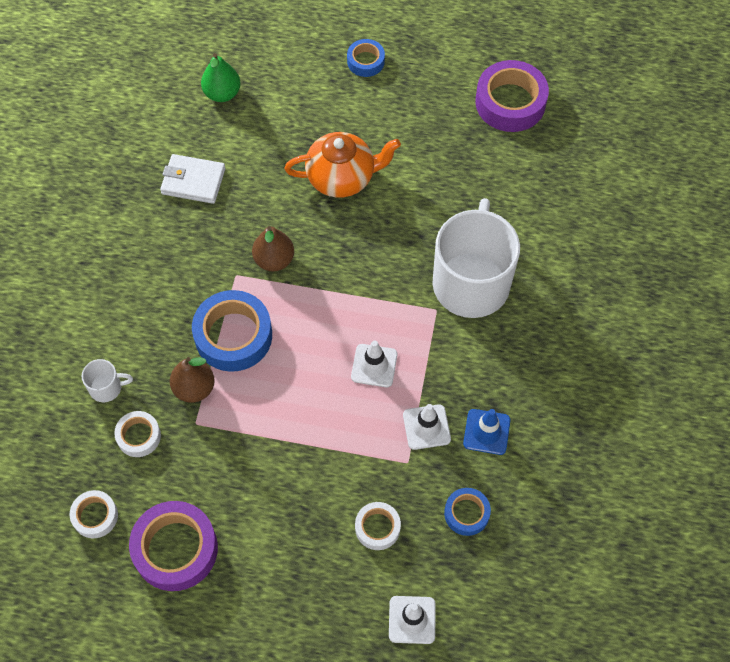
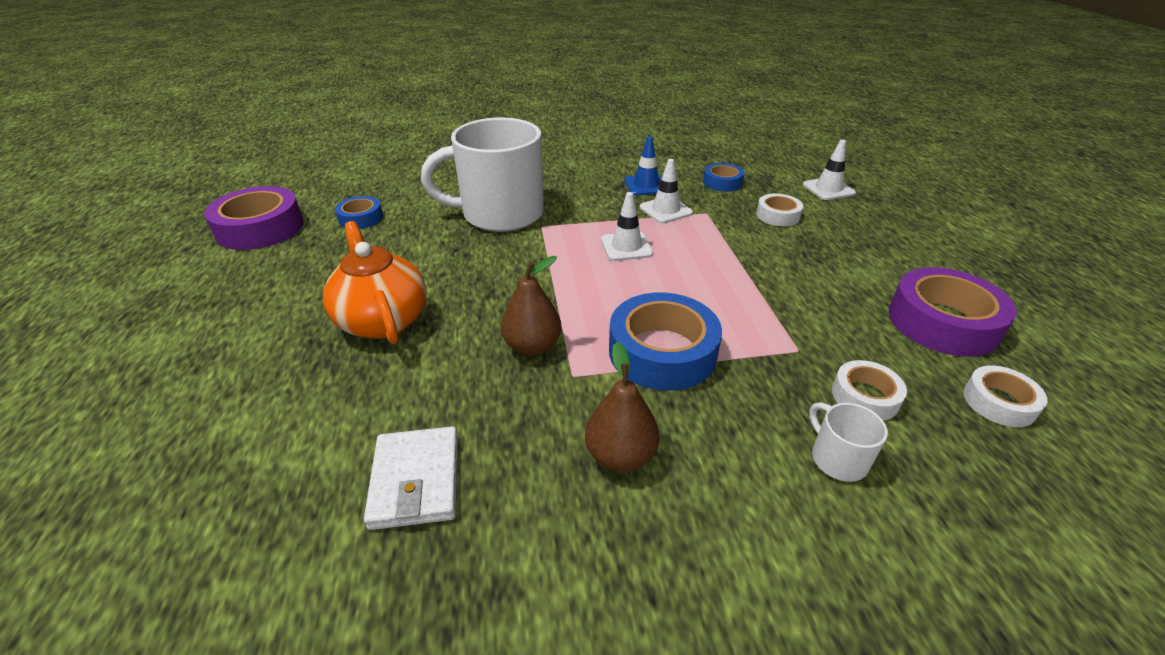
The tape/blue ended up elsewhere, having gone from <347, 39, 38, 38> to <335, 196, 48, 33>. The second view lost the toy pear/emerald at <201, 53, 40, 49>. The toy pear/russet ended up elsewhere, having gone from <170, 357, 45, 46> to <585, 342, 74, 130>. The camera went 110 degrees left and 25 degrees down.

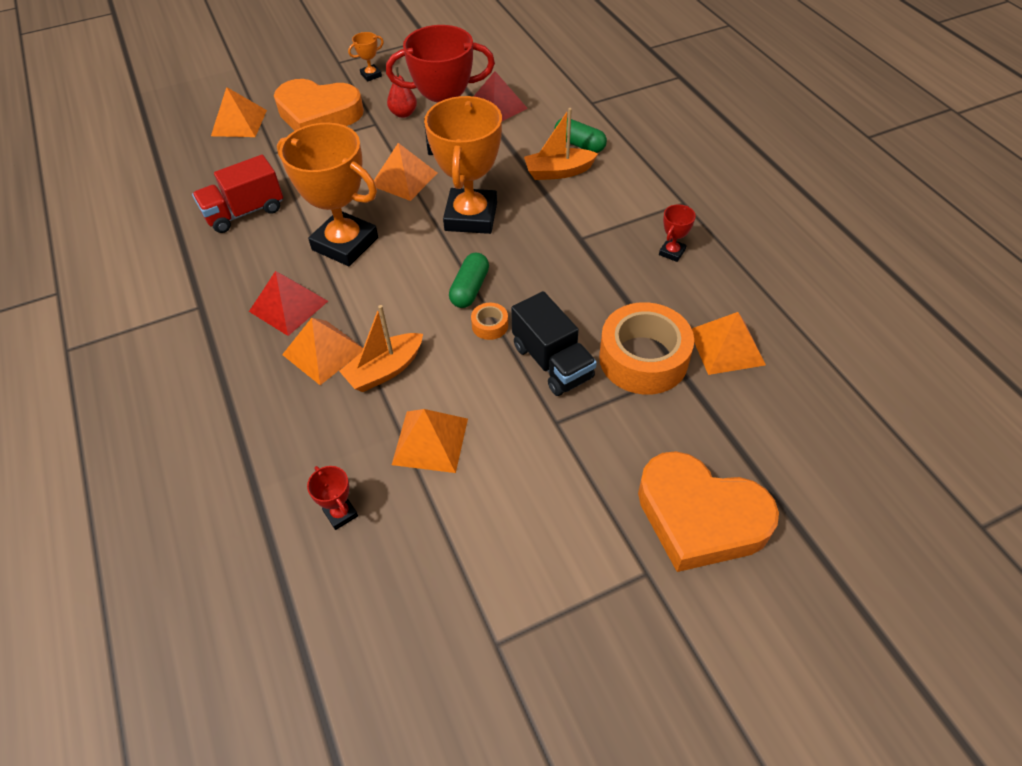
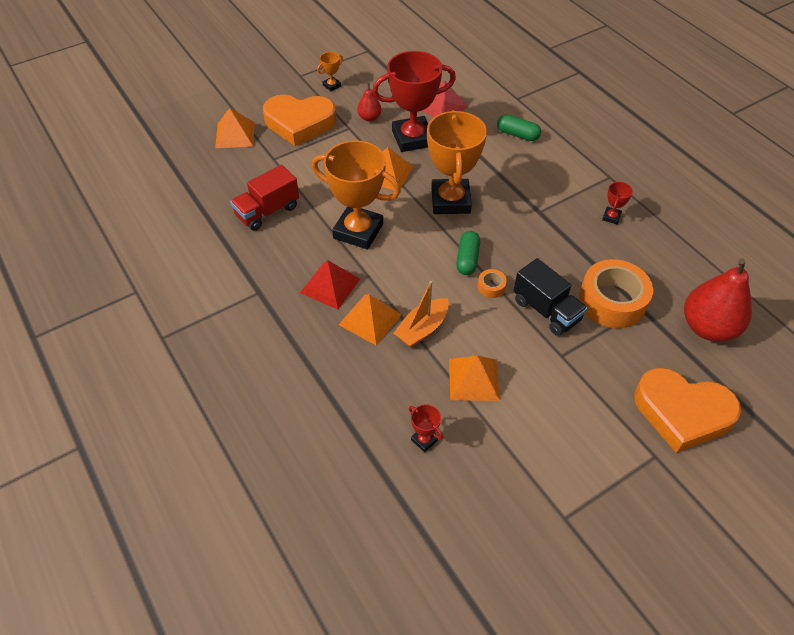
The second view lost the toy boat/orange at <524, 108, 74, 72>. The second view lost the pyramid shape/orange at <692, 312, 74, 63>. The second view gained the toy pear/red at <684, 258, 68, 84>. The camera went 10 degrees left and 0 degrees up.

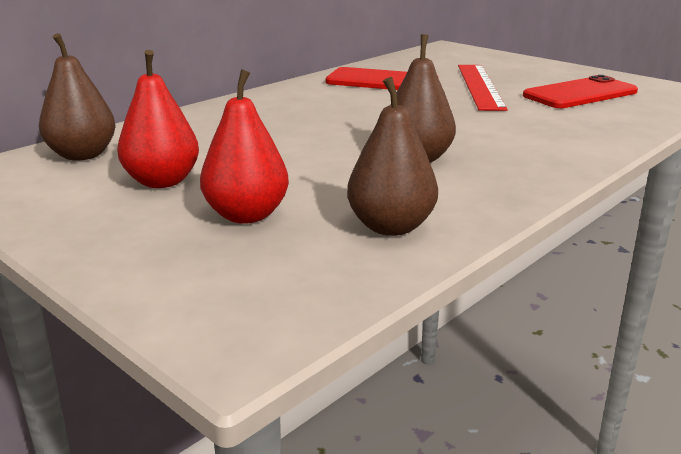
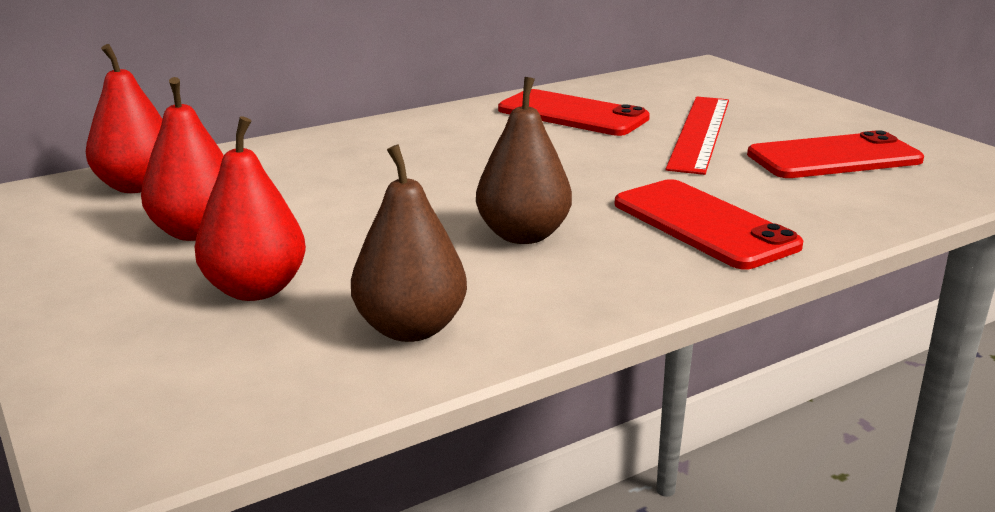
What was the toy pear/russet at <39, 33, 77, 128> turned into the toy pear/red at <86, 44, 76, 149>. The second view gained the smartphone/red at <615, 179, 189, 90>. The camera went 15 degrees right and 0 degrees up.

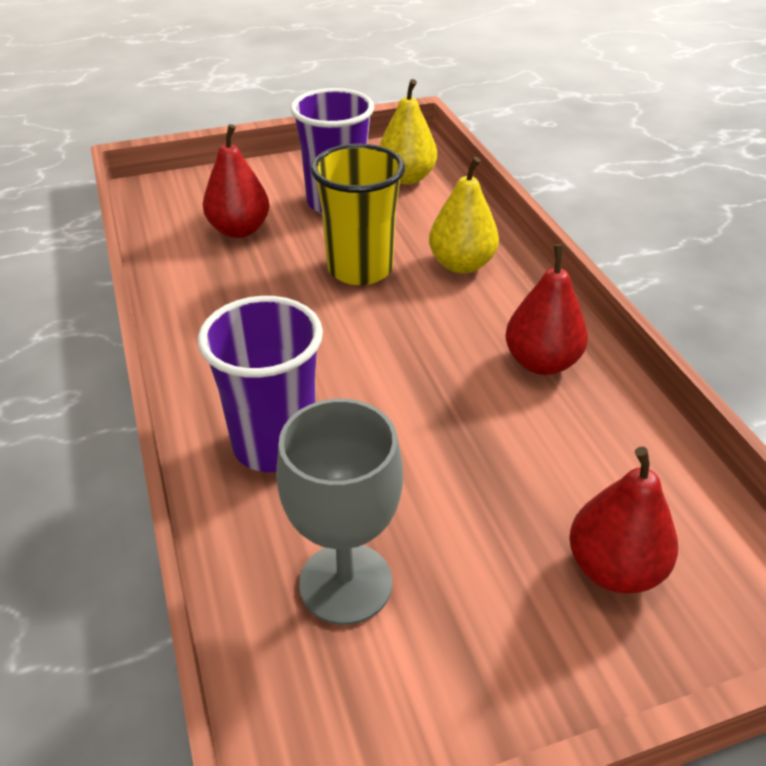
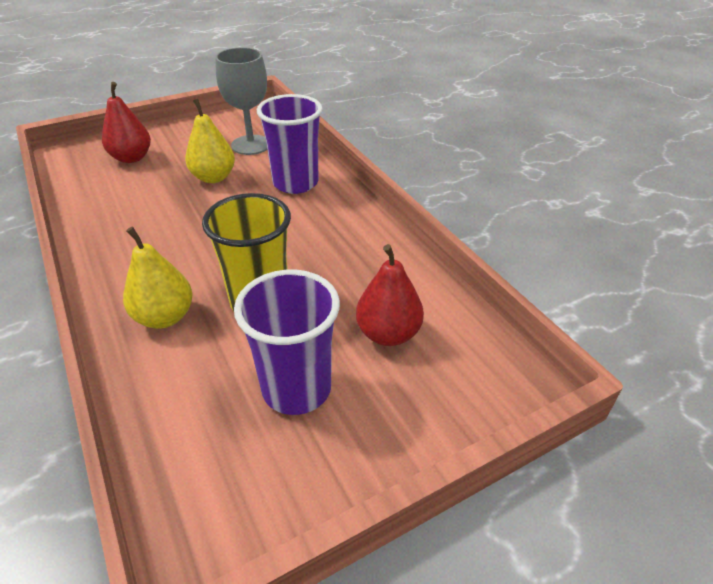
The toy pear/yellow ended up elsewhere, having gone from <379, 79, 58, 105> to <185, 98, 50, 85>. The second view lost the toy pear/red at <505, 244, 83, 131>. The camera went 170 degrees right and 0 degrees up.

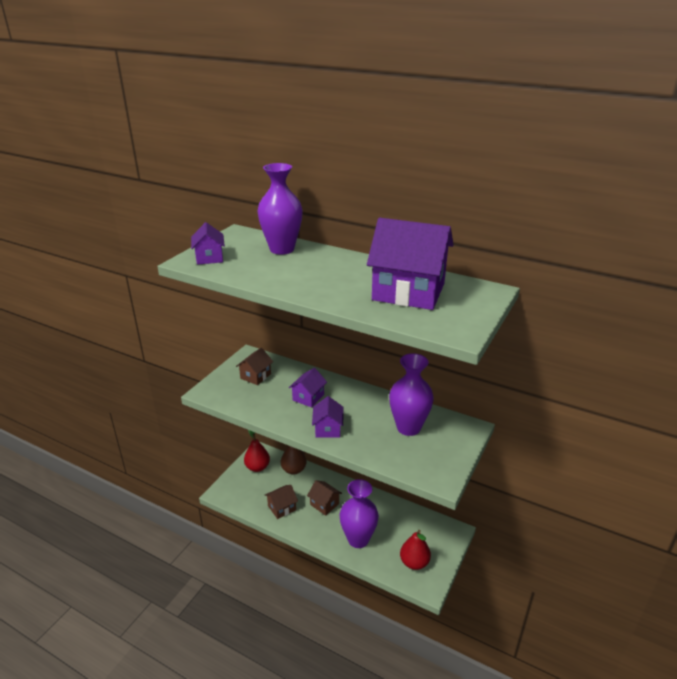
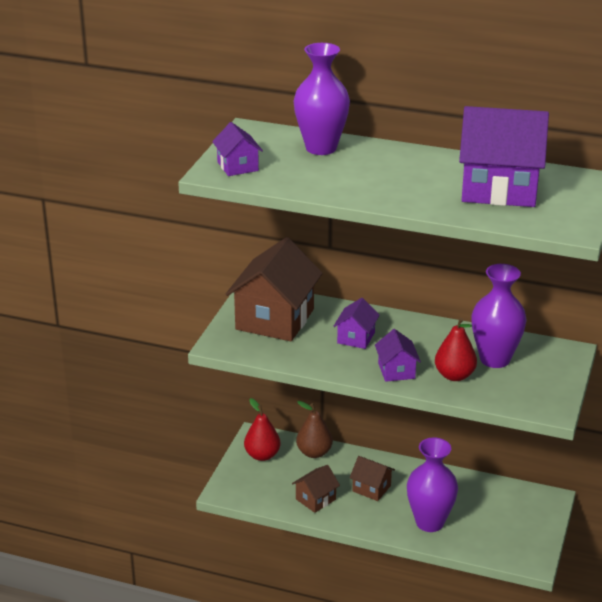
The size of the toy house/russet at <236, 348, 37, 37> changed by a factor of 2.06. The toy pear/red ended up elsewhere, having gone from <400, 530, 31, 40> to <435, 318, 42, 63>. The camera went 10 degrees left and 0 degrees up.

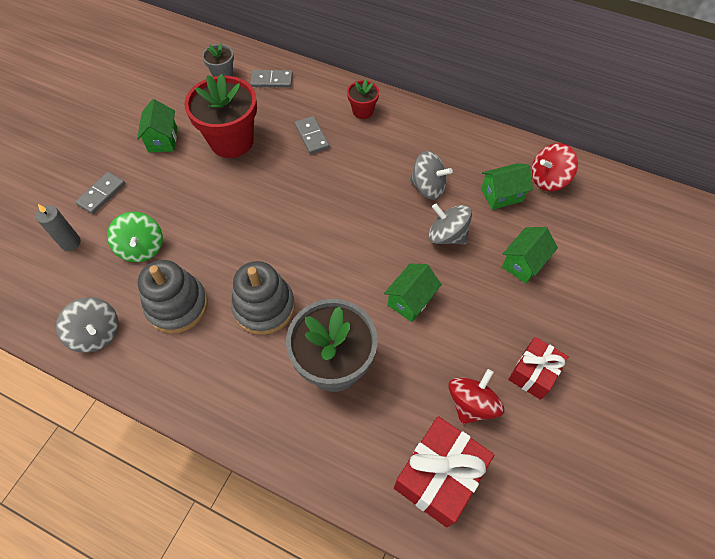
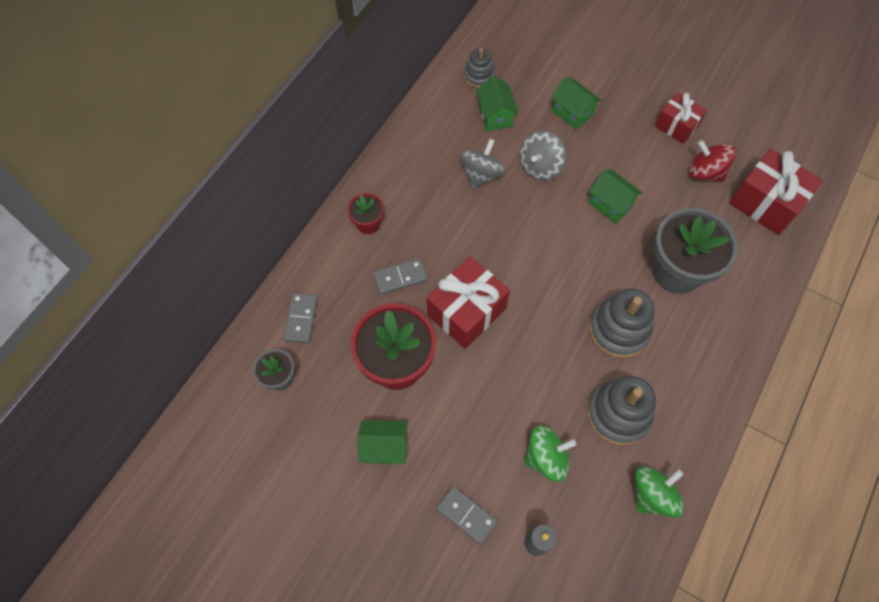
Where the toy top/red stood at <532, 143, 46, 48>, the stacking rings/grey came to stand at <464, 48, 31, 40>. What was the toy top/grey at <56, 297, 63, 56> turned into the toy top/emerald at <635, 466, 49, 52>. The second view gained the gift/red at <427, 257, 83, 92>. The camera went 85 degrees left and 5 degrees up.

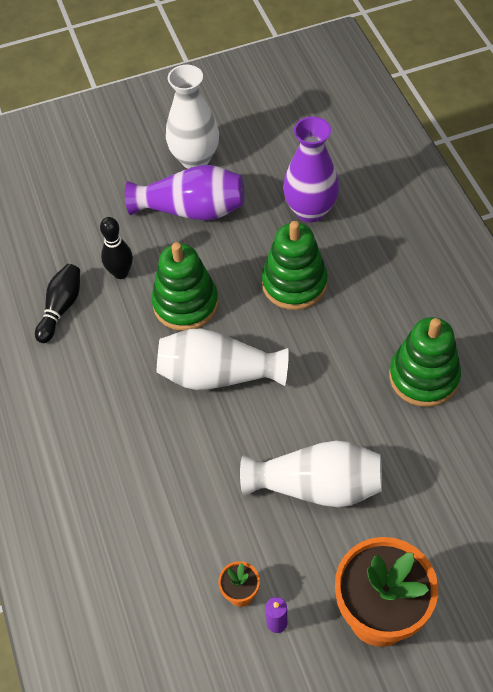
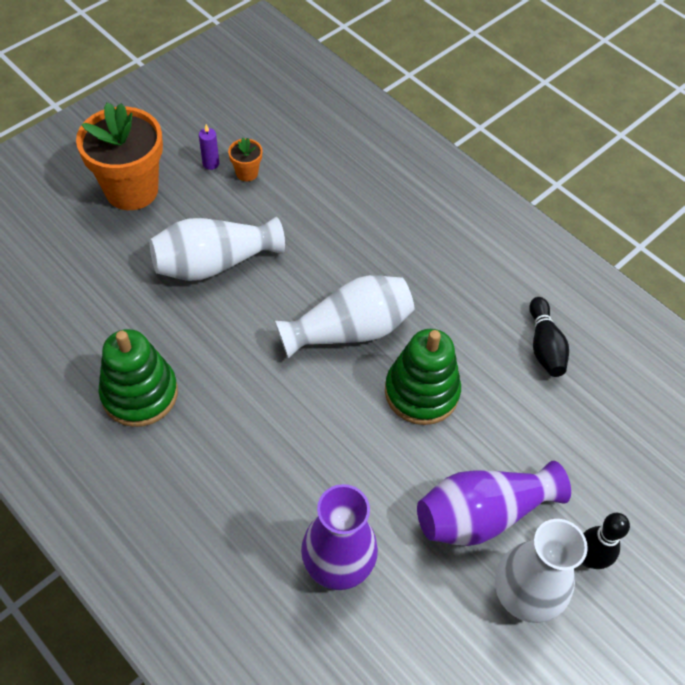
The skittle/black ended up elsewhere, having gone from <100, 217, 33, 62> to <582, 513, 48, 56>. The second view lost the stacking rings/emerald at <262, 221, 66, 89>. The camera went 150 degrees right and 0 degrees up.

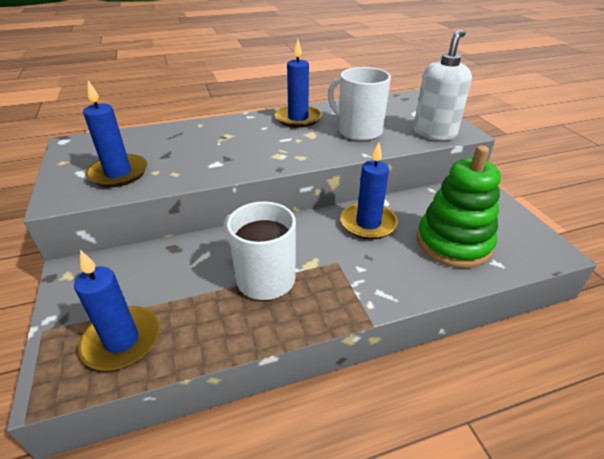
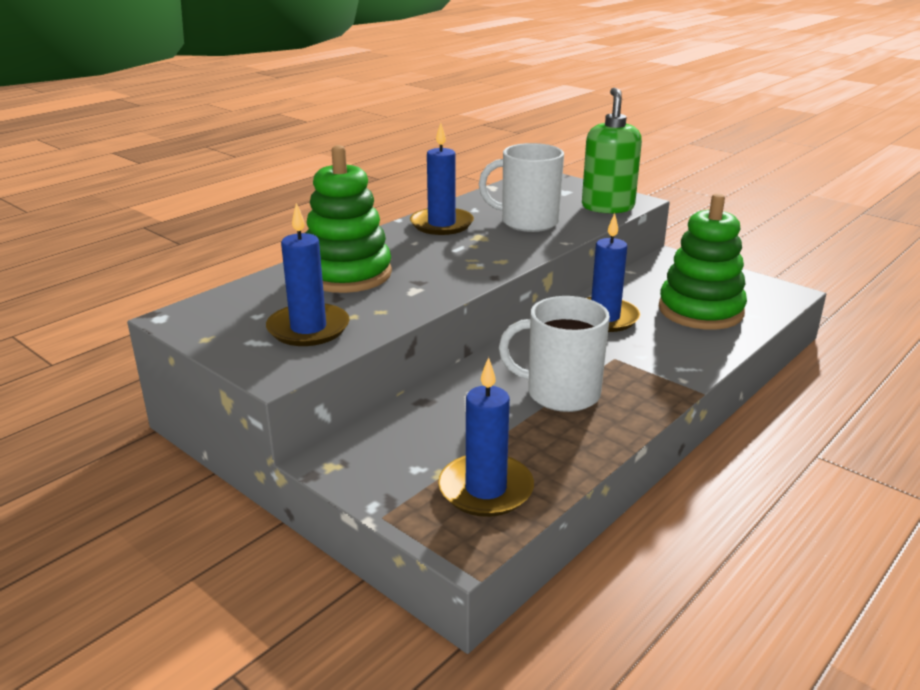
What was the soap pump/white at <414, 30, 58, 110> turned into the soap pump/emerald at <582, 88, 60, 126>. The second view gained the stacking rings/emerald at <306, 145, 86, 148>. The camera went 30 degrees left and 10 degrees down.

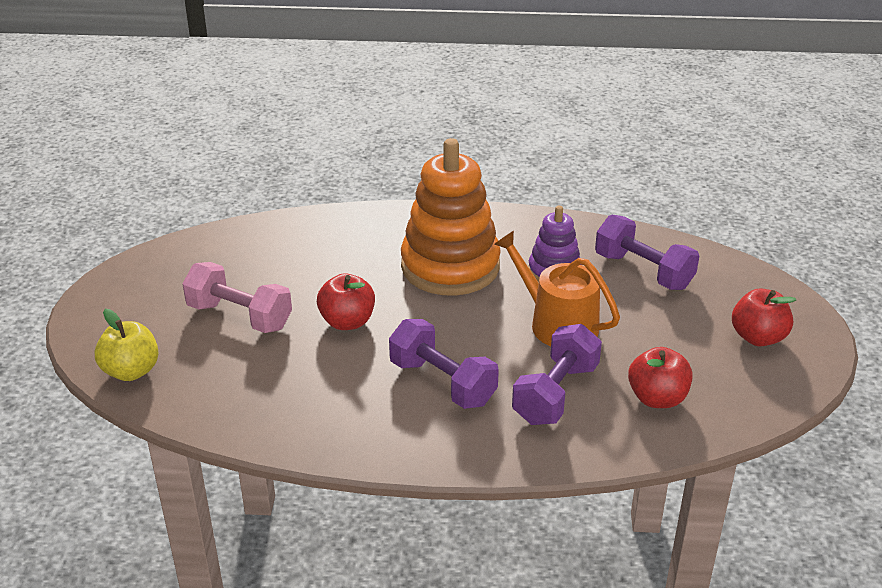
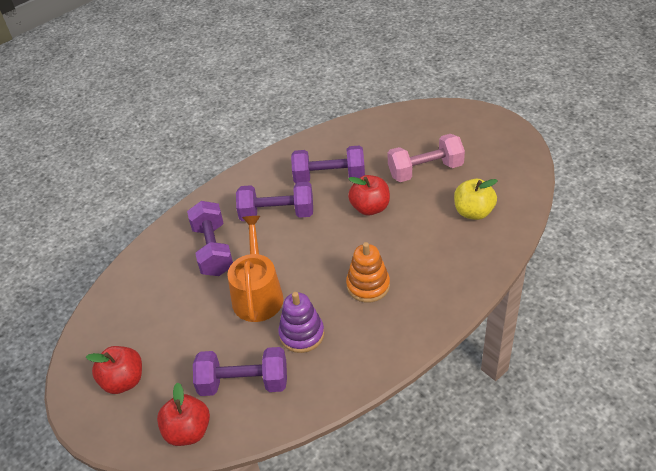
The size of the stacking rings/orange at <401, 138, 100, 158> changed by a factor of 0.53. The watering pot/orange at <494, 231, 126, 115> ended up facing another way, 90 degrees counterclockwise from before. The toy apple/yellow ended up elsewhere, having gone from <95, 309, 64, 72> to <454, 179, 44, 41>. The toy apple/red ended up elsewhere, having gone from <628, 347, 65, 61> to <157, 382, 53, 64>. The second view gained the hand weight/royal purple at <291, 145, 74, 38>. The camera went 140 degrees right and 10 degrees up.

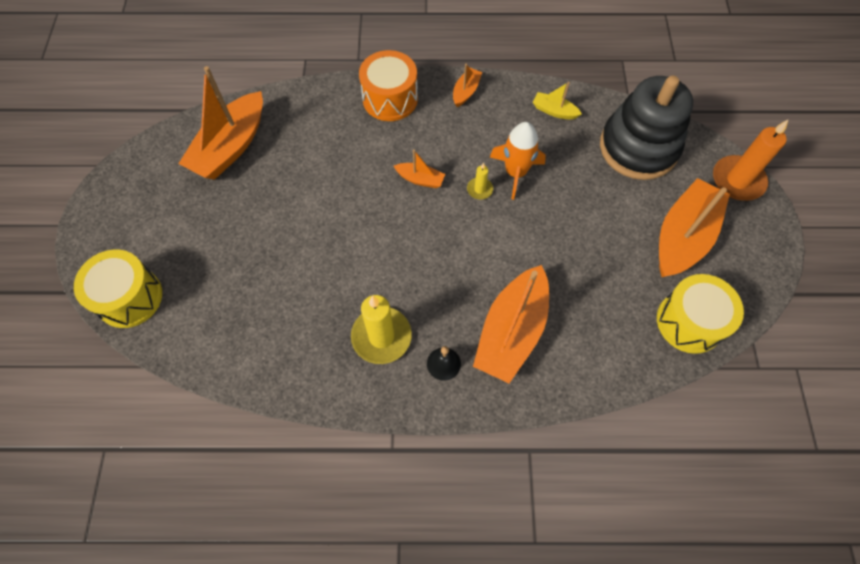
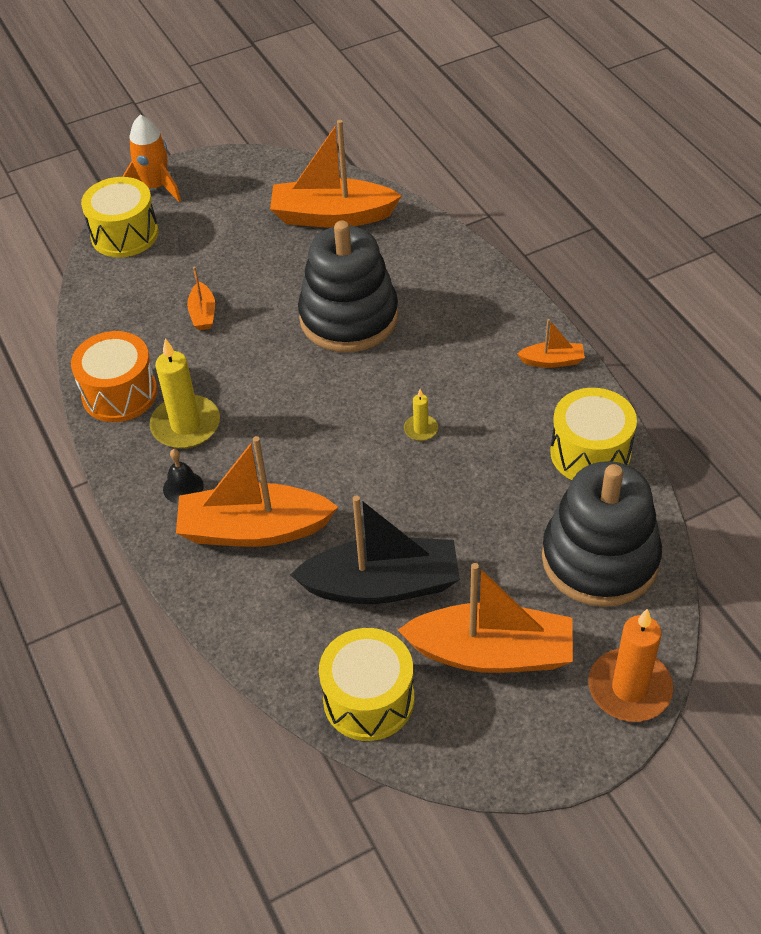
The drum/orange ended up elsewhere, having gone from <359, 50, 59, 71> to <71, 331, 86, 91>. Where the toy boat/yellow stood at <533, 82, 49, 38>, the drum/yellow came to stand at <550, 388, 87, 92>. The rocket/orange ended up elsewhere, having gone from <490, 122, 56, 78> to <122, 115, 59, 87>. The toy boat/orange ended up elsewhere, having gone from <394, 149, 51, 39> to <187, 267, 28, 63>. The second view gained the stacking rings/black at <298, 221, 100, 131>. The second view gained the toy boat/black at <290, 495, 170, 109>. The camera went 65 degrees right and 15 degrees down.

